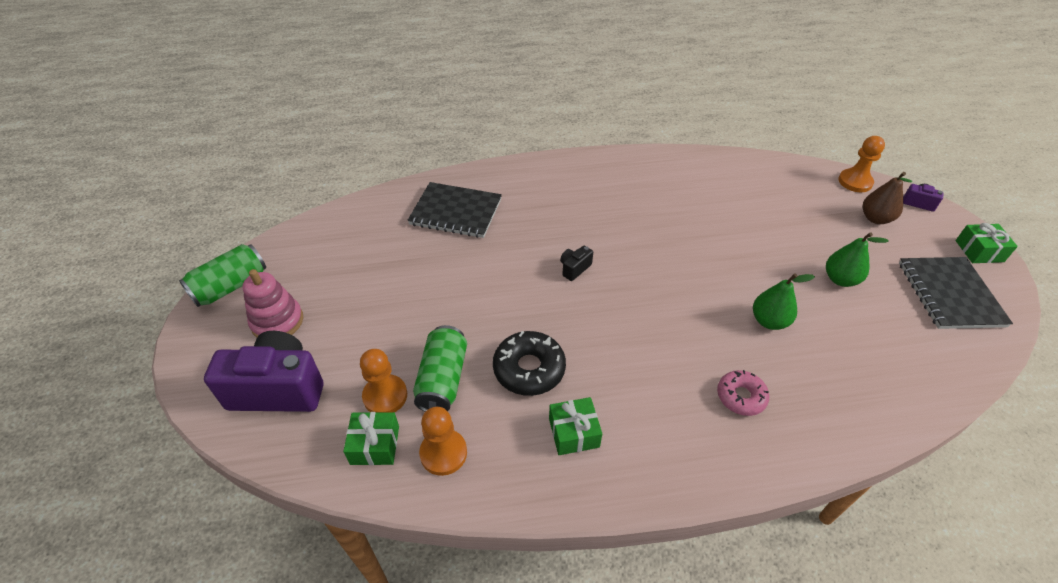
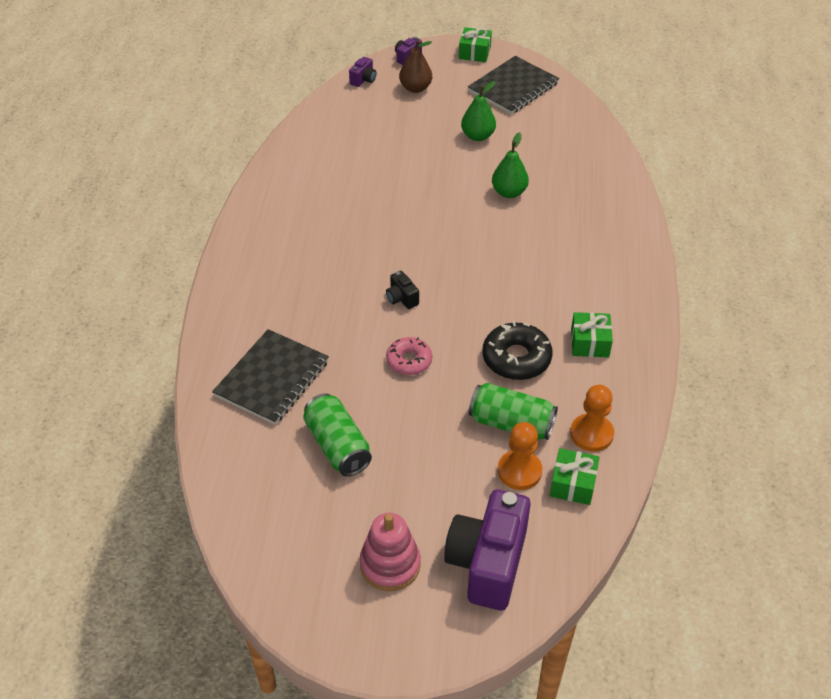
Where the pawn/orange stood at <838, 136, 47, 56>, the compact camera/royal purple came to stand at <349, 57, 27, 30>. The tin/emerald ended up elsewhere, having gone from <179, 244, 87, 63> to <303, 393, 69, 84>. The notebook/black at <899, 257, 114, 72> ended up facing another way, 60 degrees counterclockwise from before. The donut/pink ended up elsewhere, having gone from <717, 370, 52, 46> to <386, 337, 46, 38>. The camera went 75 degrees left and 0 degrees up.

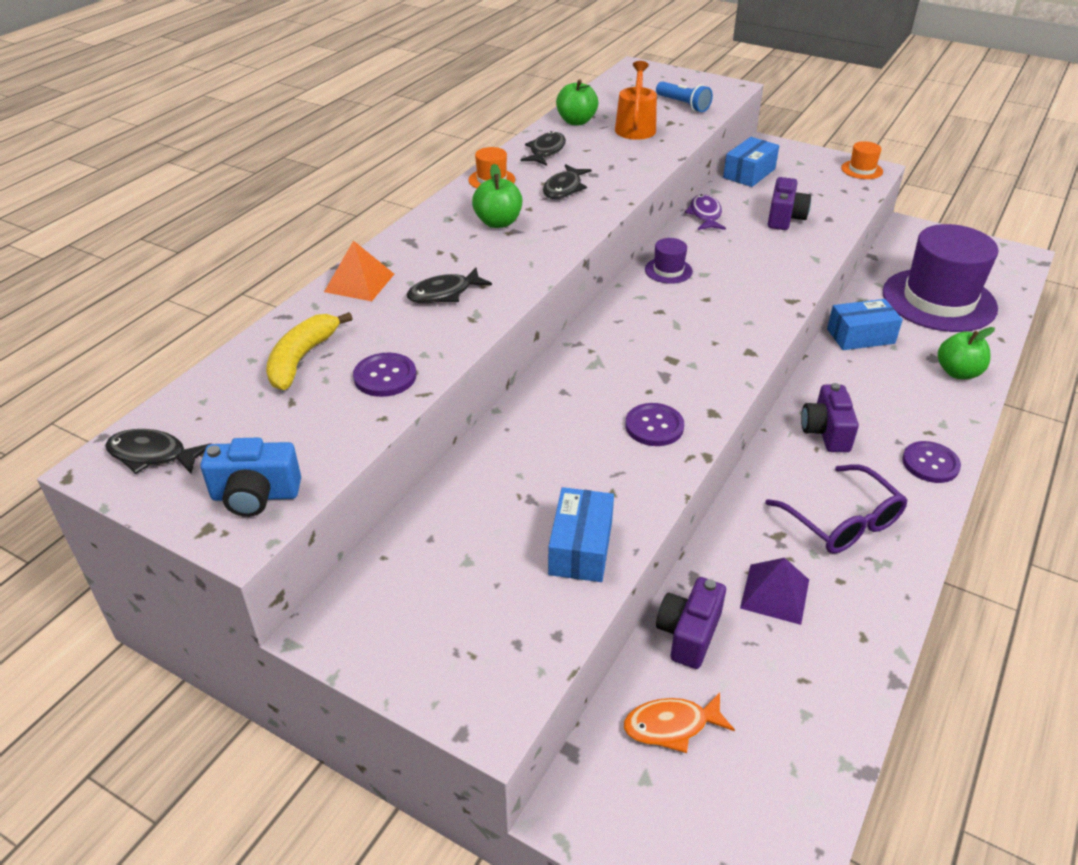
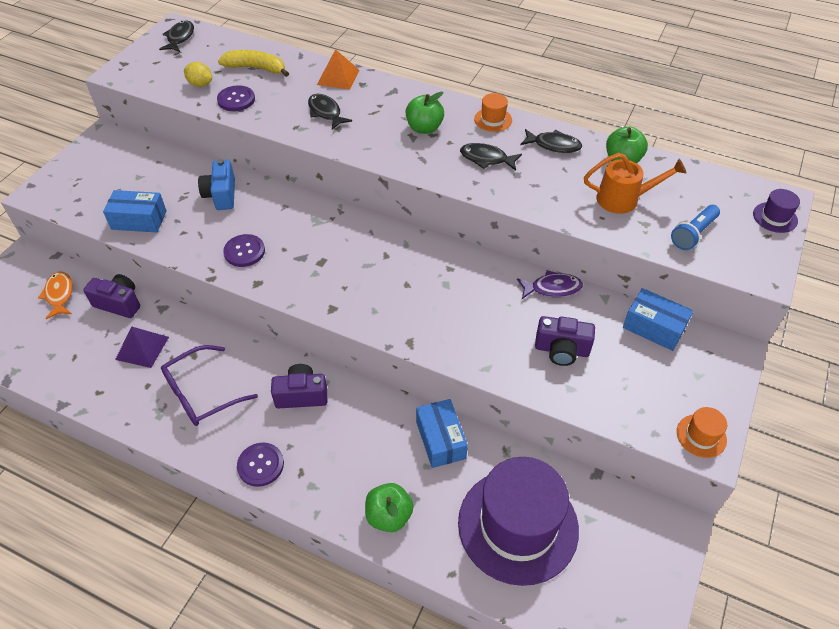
The top hat/royal purple ended up elsewhere, having gone from <645, 238, 48, 46> to <753, 189, 47, 44>. The compact camera/blue ended up elsewhere, having gone from <200, 438, 101, 79> to <198, 159, 37, 51>. The second view gained the citrus fruit/yellow at <184, 62, 28, 25>. The camera went 85 degrees right and 10 degrees up.

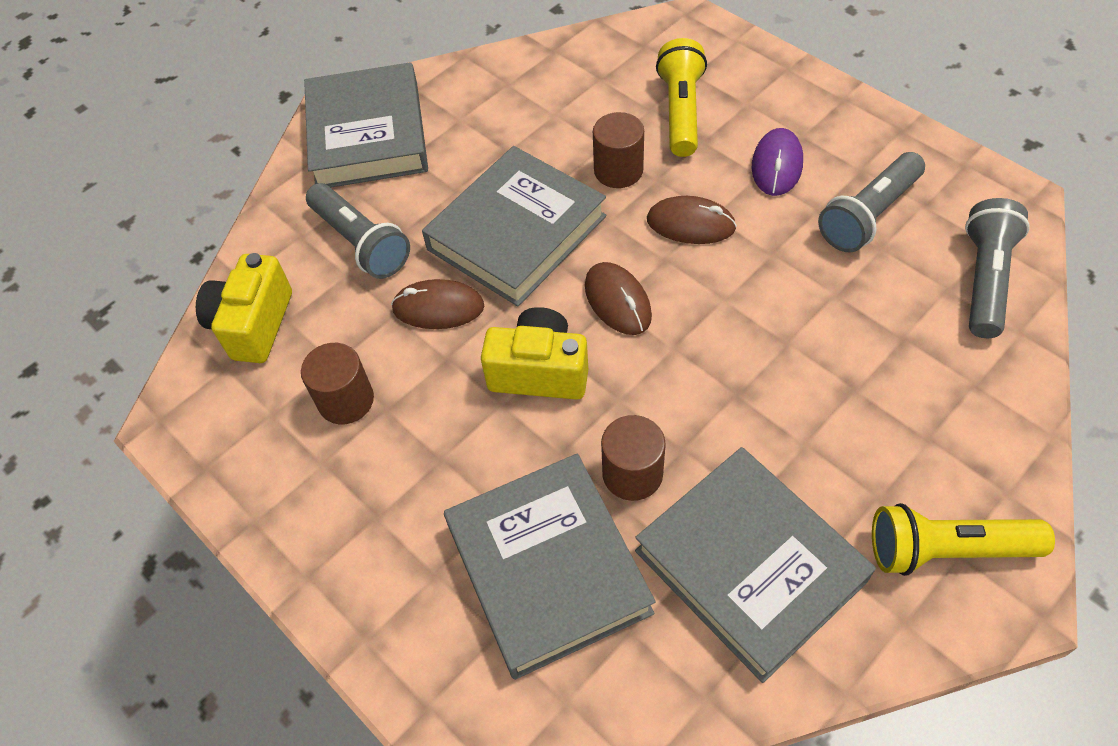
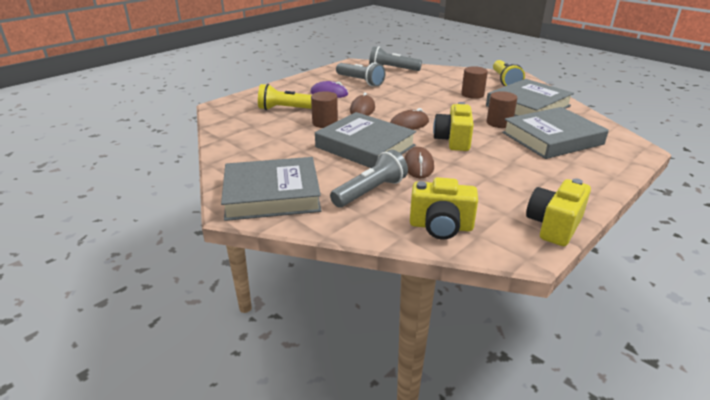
The cylinder/russet ended up elsewhere, having gone from <301, 343, 73, 81> to <461, 66, 27, 33>. The second view gained the compact camera/yellow at <526, 178, 65, 68>. The camera went 95 degrees left and 25 degrees down.

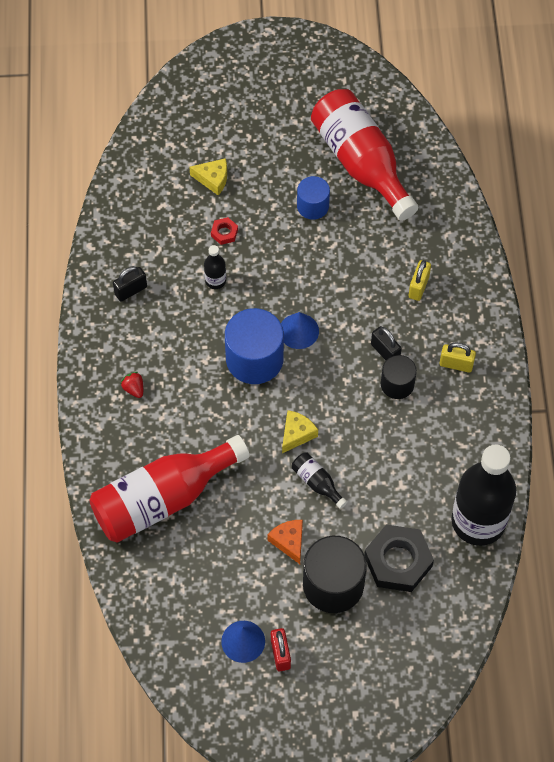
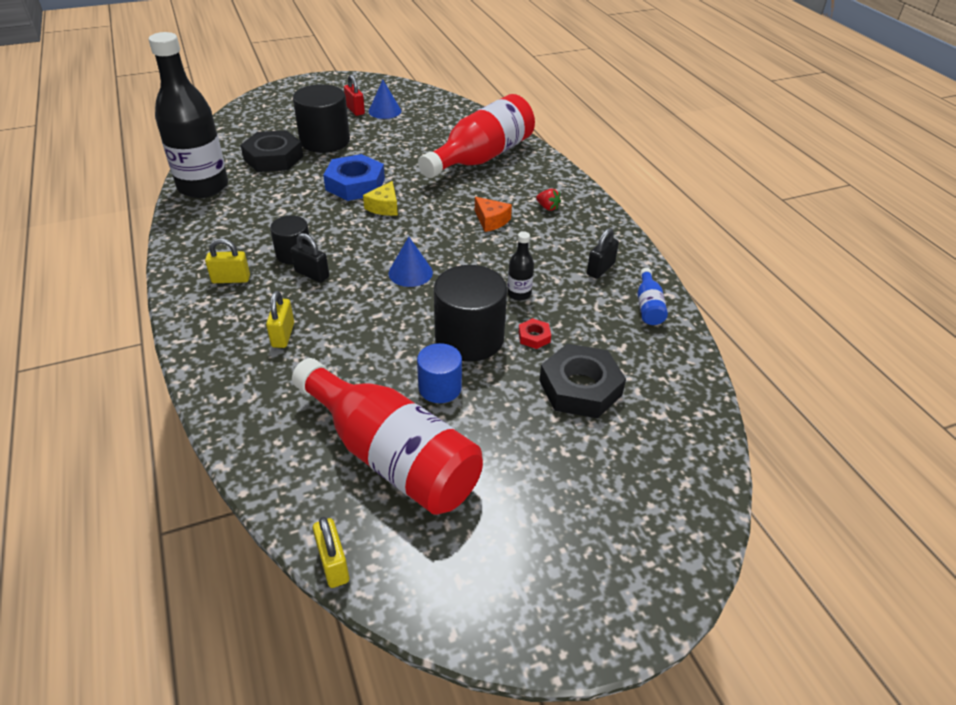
Where the cheese wedge/yellow stood at <189, 158, 38, 37>, the hexagon nut/black came to stand at <539, 344, 87, 74>. The second view lost the cylinder/blue at <225, 308, 59, 76>. Where the bottle/black stood at <292, 452, 55, 57>, the hexagon nut/blue came to stand at <323, 154, 62, 47>. The cheese wedge/orange ended up elsewhere, having gone from <267, 520, 36, 44> to <475, 197, 37, 35>. The second view gained the cylinder/black at <434, 265, 73, 97>. The second view gained the bottle/blue at <637, 268, 31, 57>. The second view gained the lock/yellow at <313, 517, 36, 71>. The camera went 160 degrees right and 20 degrees down.

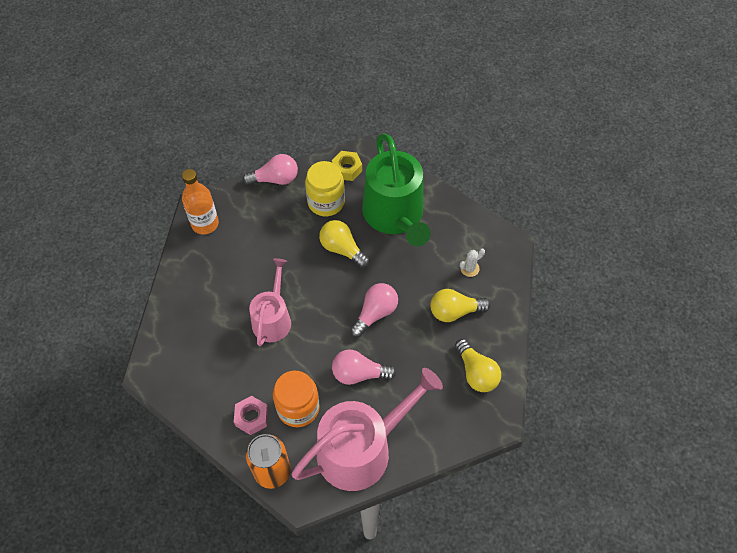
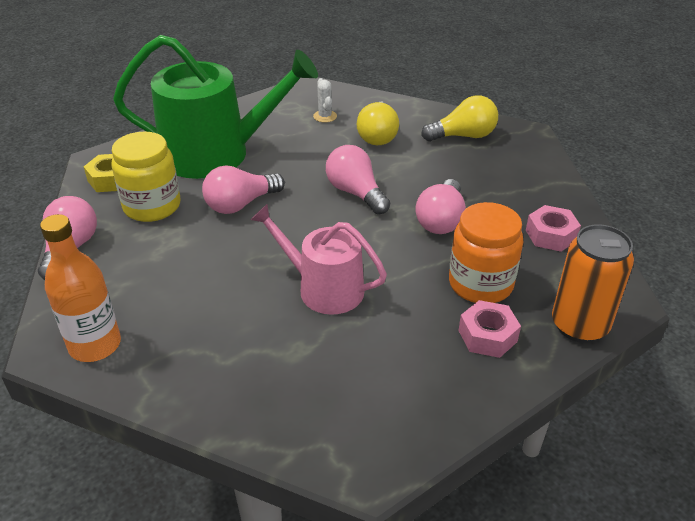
What was the light bulb/yellow at <319, 220, 50, 48> turned into the light bulb/pink at <202, 165, 83, 49>. Where the watering pot/pink stood at <291, 368, 152, 123>, the hexagon nut/pink came to stand at <526, 205, 55, 47>. The camera went 75 degrees left and 20 degrees down.

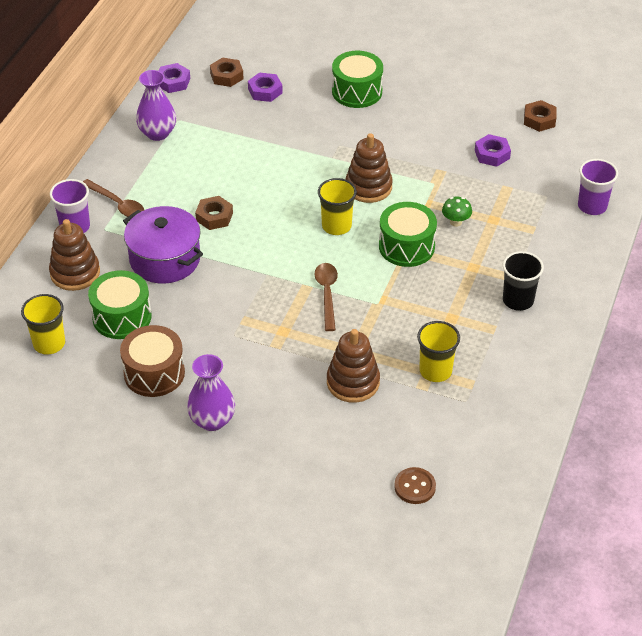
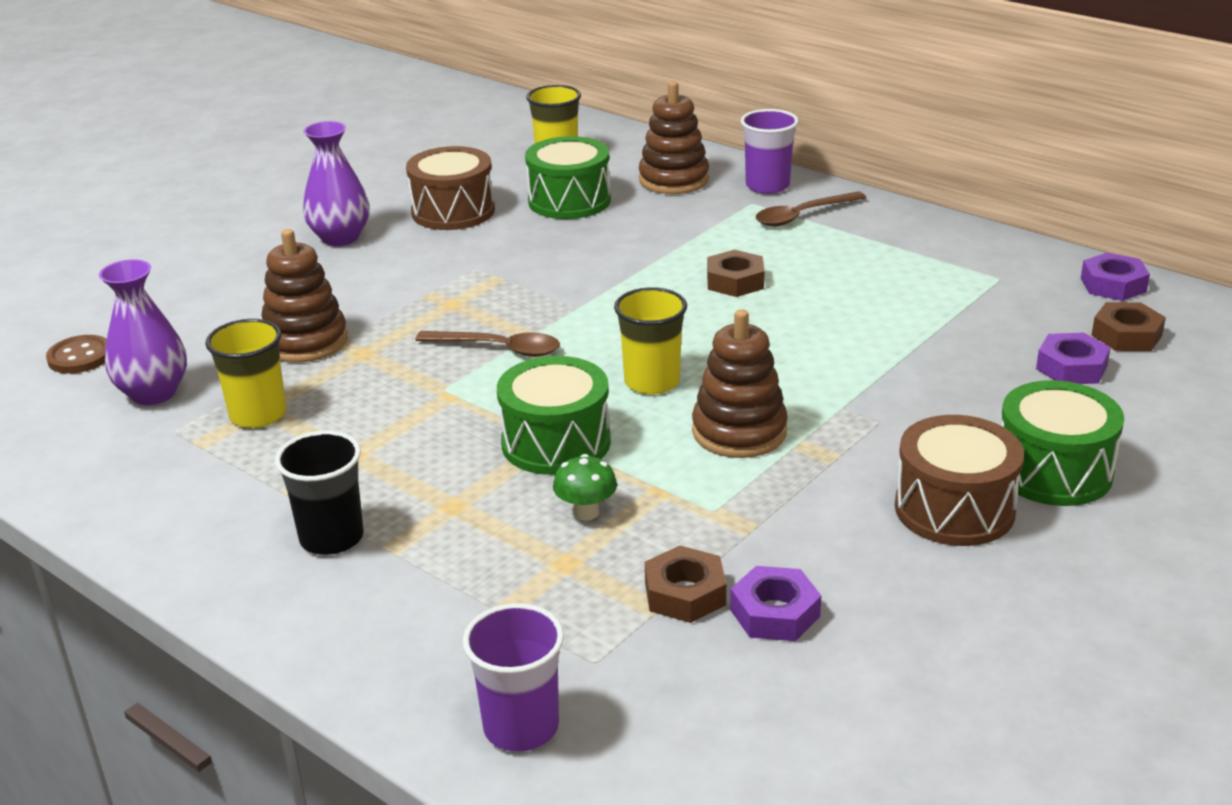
The flower vase/royal purple ended up elsewhere, having gone from <136, 70, 40, 71> to <99, 259, 88, 146>. The hexagon nut/russet ended up elsewhere, having gone from <524, 100, 32, 32> to <645, 546, 81, 77>. The second view lost the pot/royal purple at <123, 206, 80, 78>. The second view gained the drum/russet at <895, 415, 129, 131>. The camera went 110 degrees right and 15 degrees down.

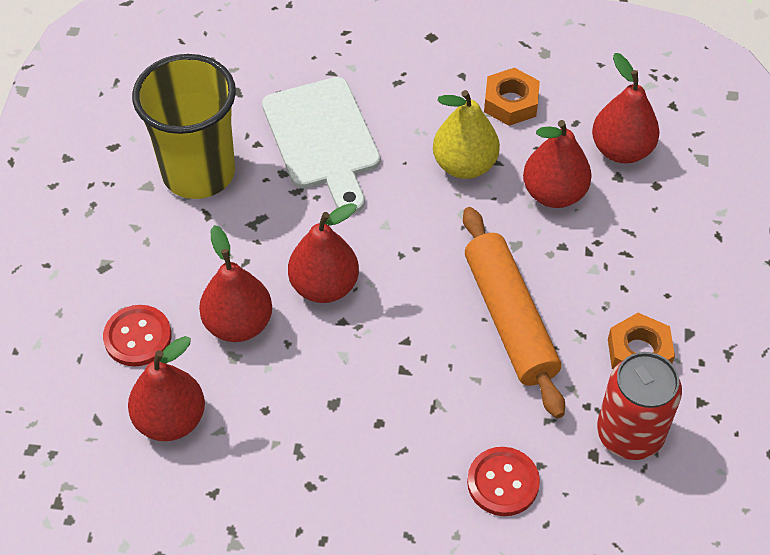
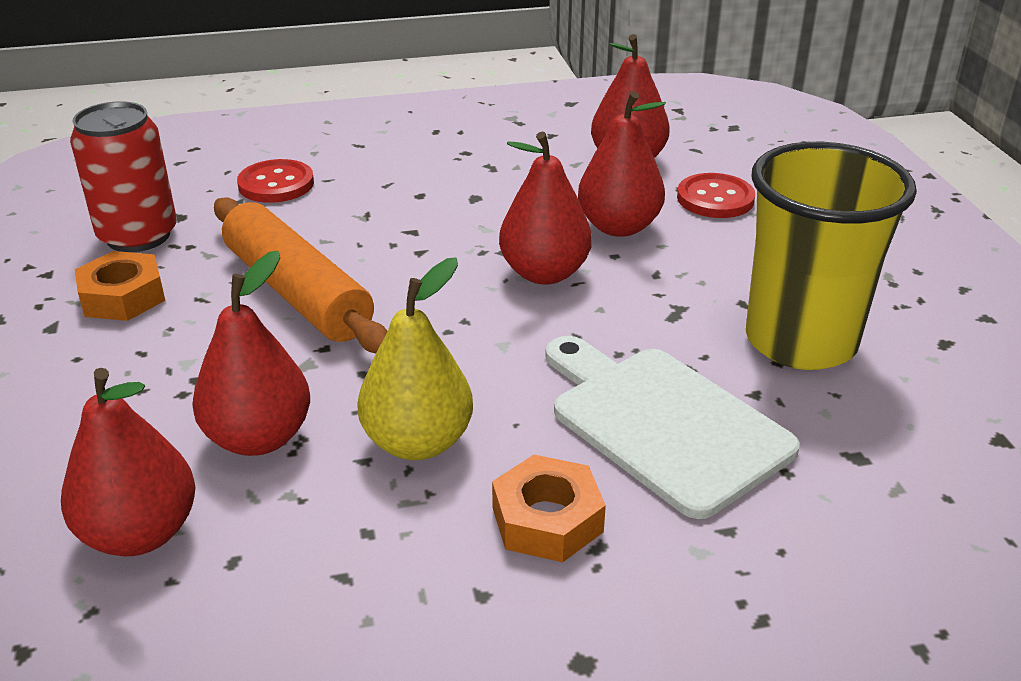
The hexagon nut/orange ended up elsewhere, having gone from <484, 68, 56, 58> to <492, 455, 114, 107>. The camera went 160 degrees right and 20 degrees down.

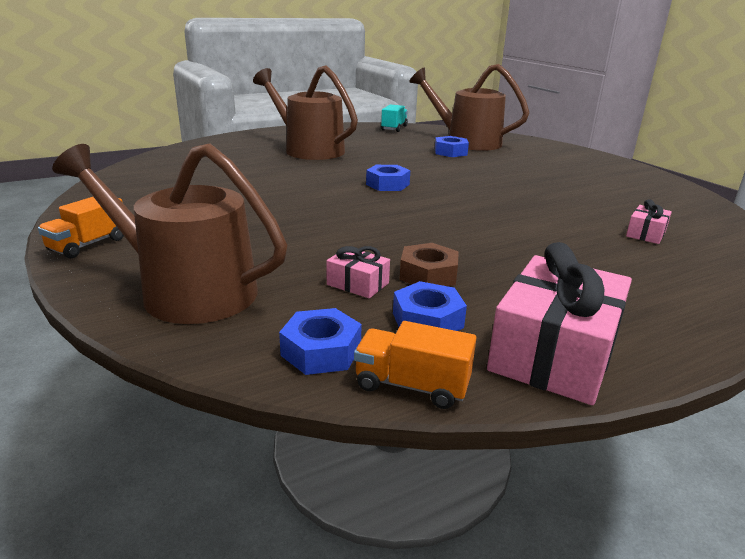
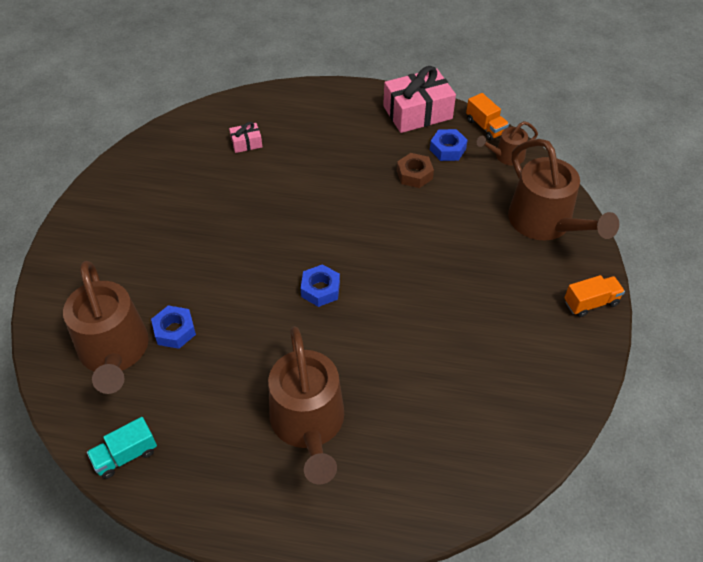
The second view lost the gift/pink at <326, 246, 64, 52>. Where the hexagon nut/blue stood at <279, 308, 83, 67>, the watering pot/russet came to stand at <476, 121, 62, 45>. The camera went 140 degrees left and 25 degrees up.

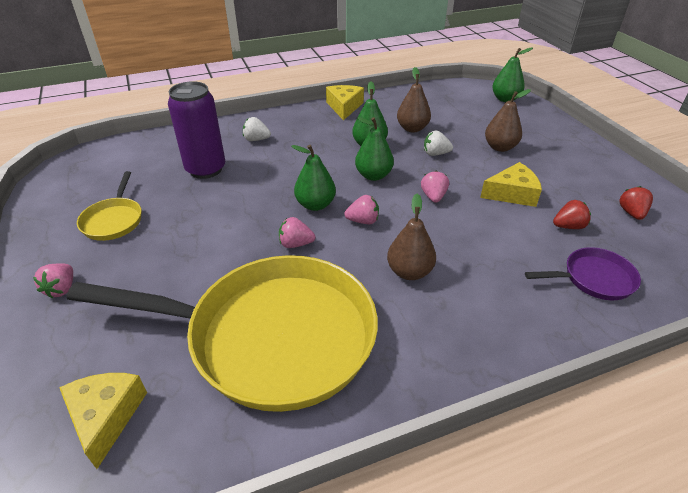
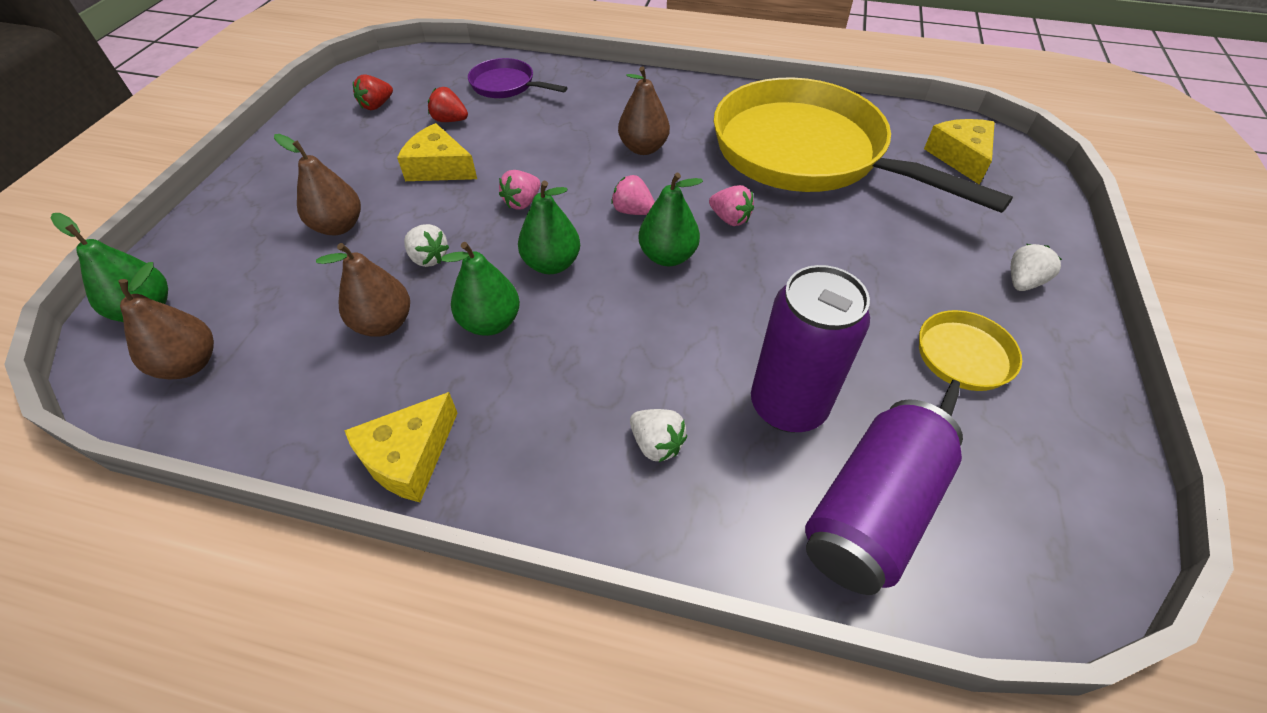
What was the strawberry/pink at <33, 263, 40, 35> turned into the strawberry/white at <1011, 244, 51, 47>. The cheese wedge/yellow at <59, 373, 88, 96> ended up facing another way, 150 degrees clockwise from before. The second view gained the toy pear/russet at <118, 262, 96, 117>. The second view gained the tin/royal purple at <805, 399, 158, 196>. The camera went 145 degrees left and 10 degrees up.

